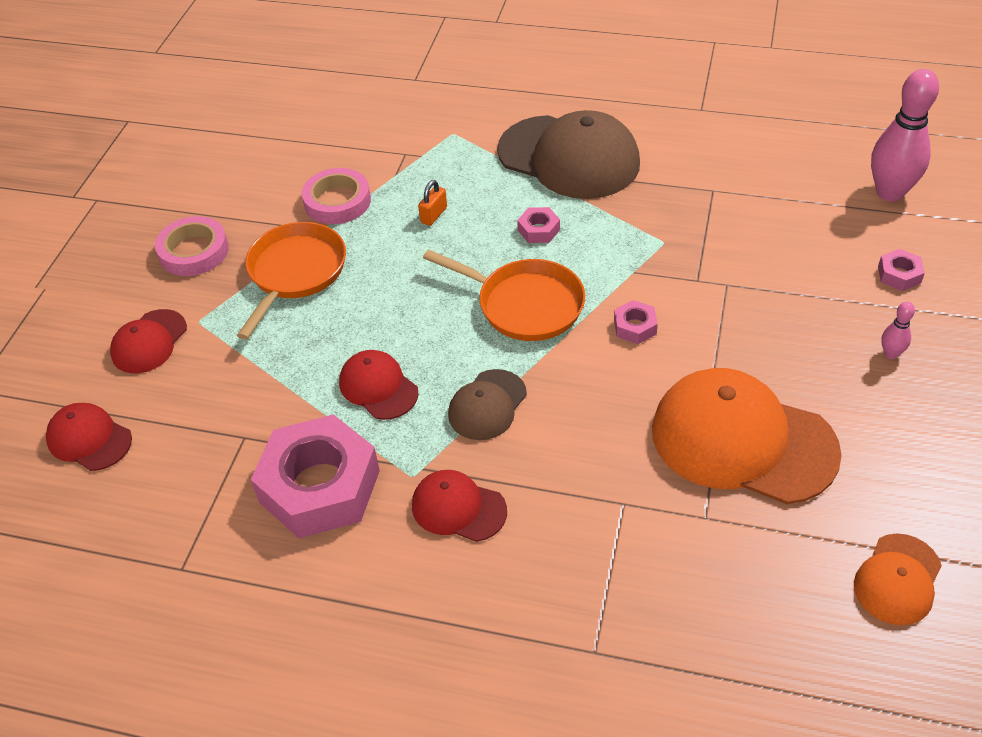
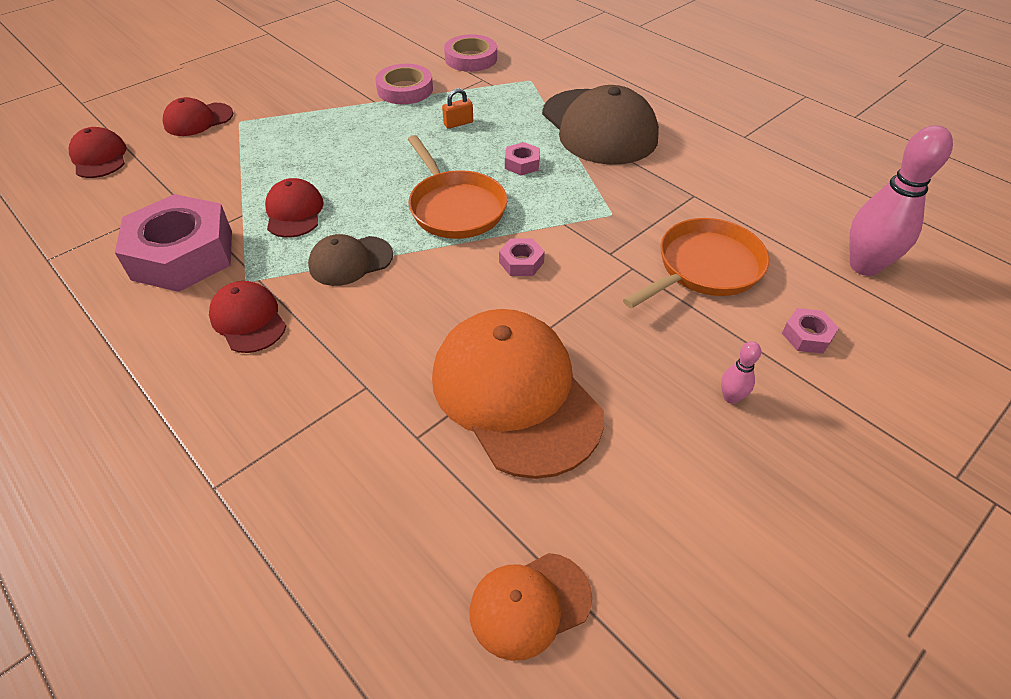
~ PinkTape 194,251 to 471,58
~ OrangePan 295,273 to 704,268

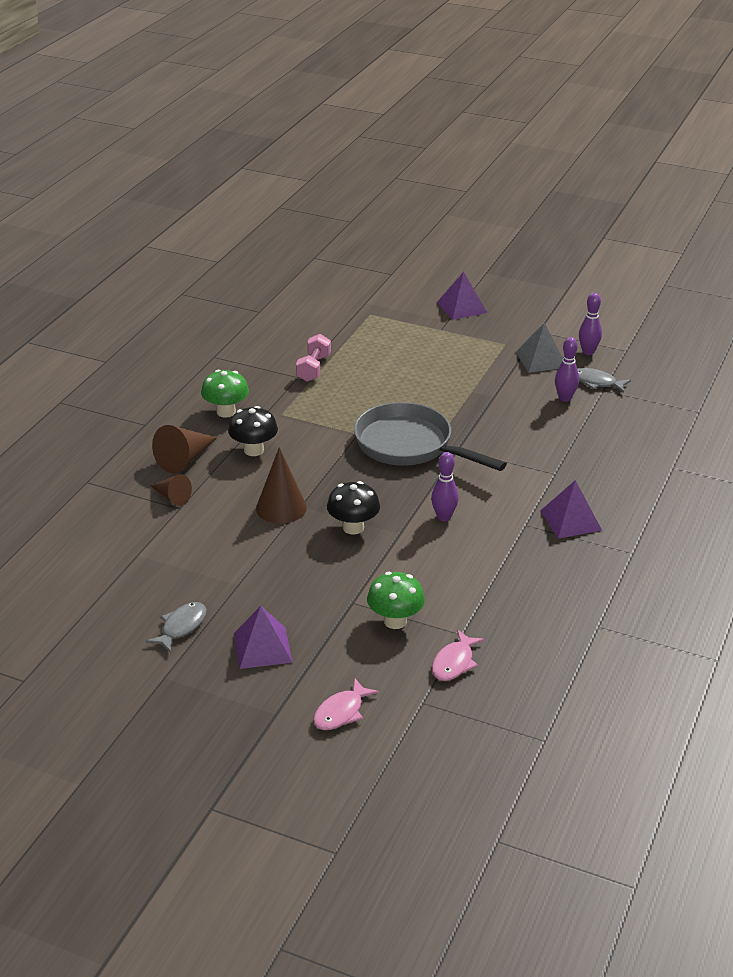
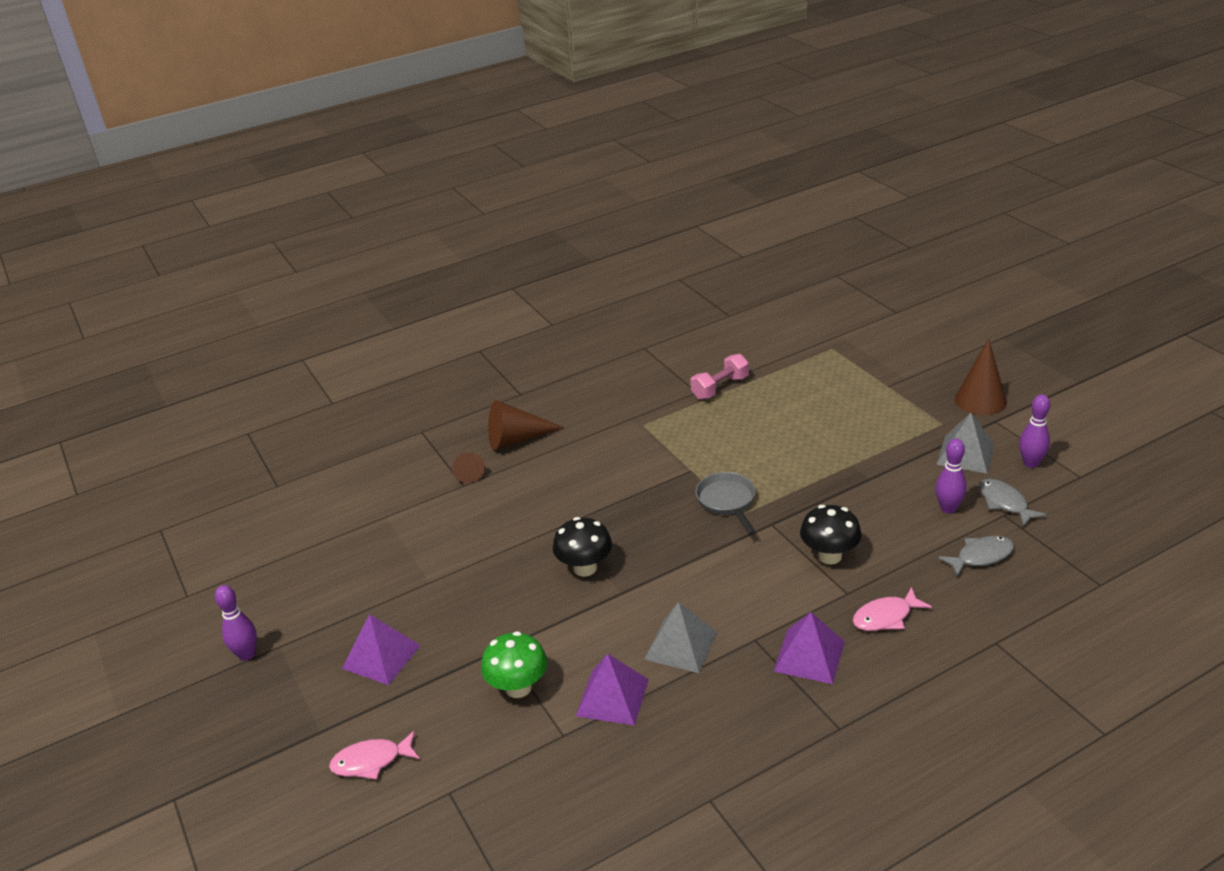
~ PurplePyramid 461,307 to 612,697
- GreenMushroom 226,412
~ GreyPan 410,446 = 727,502 x0.54
~ BlackMushroom 254,450 to 829,556
~ BrownCone 281,508 to 980,400
~ PurpleBowlingPin 444,517 to 247,654
~ GreyFish 181,627 to 981,556
~ PinkFish 454,663 to 886,617
+ GreyPyramid 681,645

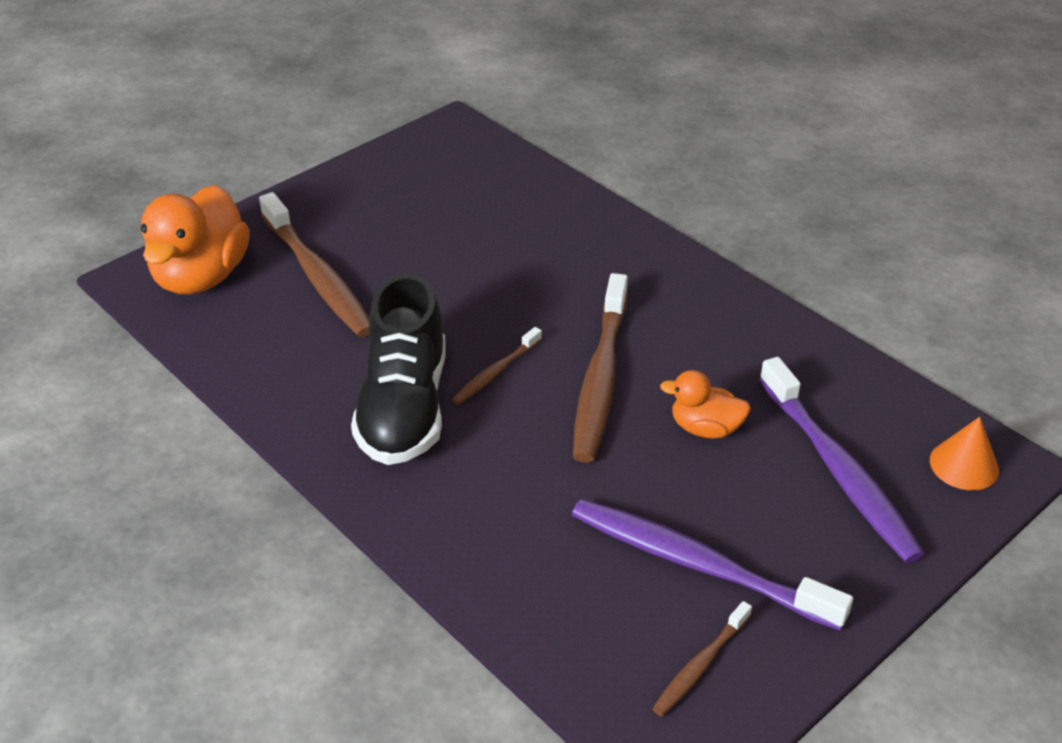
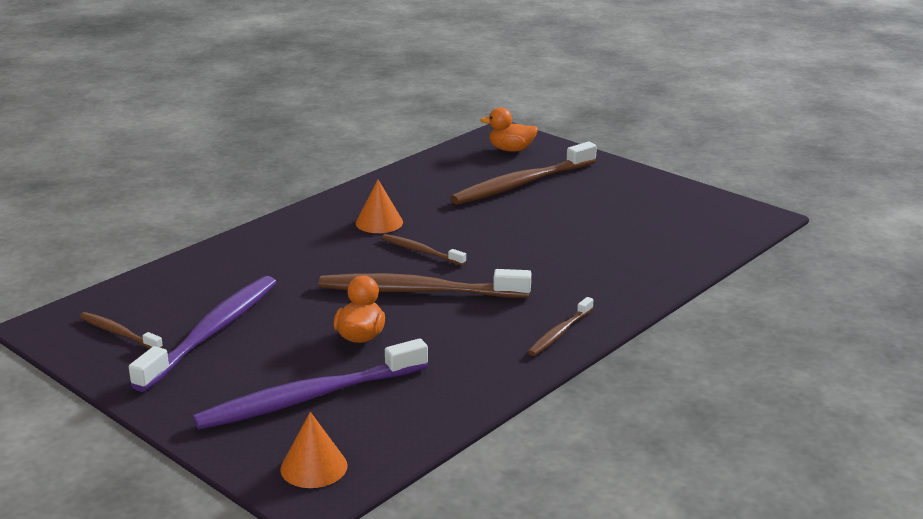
~ OrangeDuck 201,276 = 511,150 x0.54
~ BlackShoe 404,407 to OrangeCone 379,222
+ BrownToothbrush 559,333

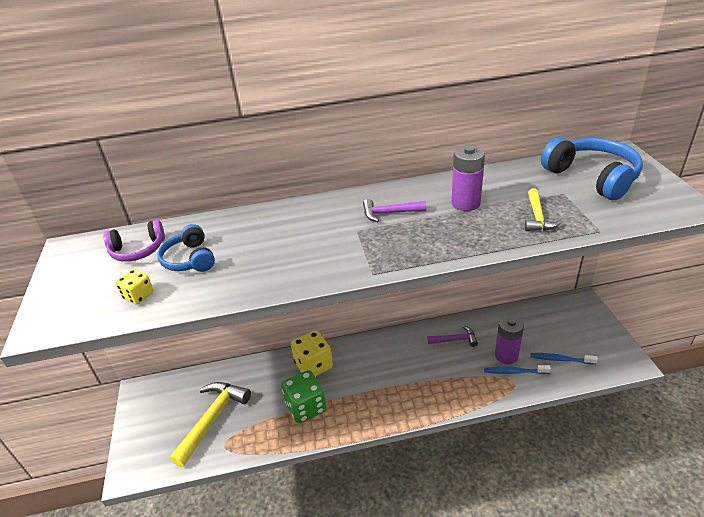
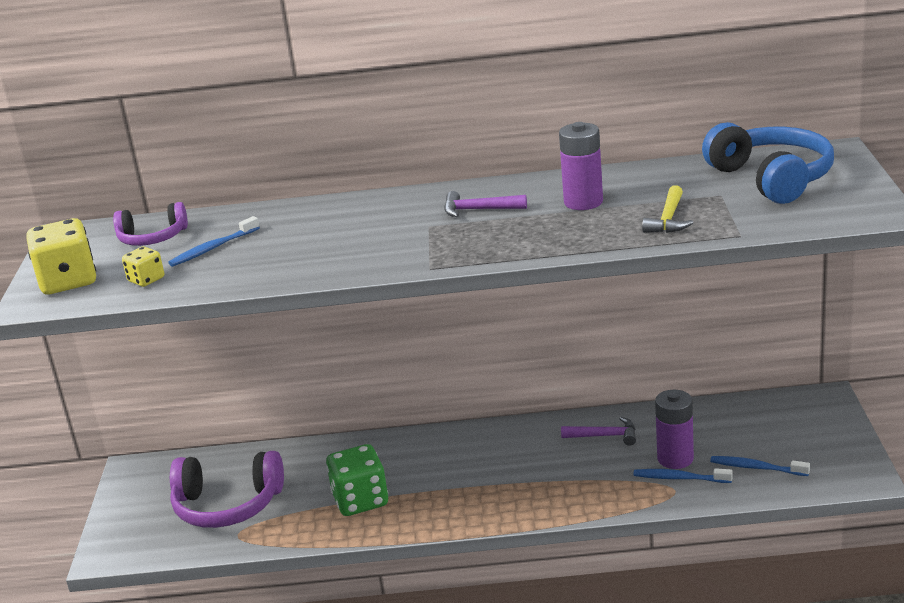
~ BlueHeadphones 189,259 to BlueToothbrush 213,248
~ YellowDice 313,365 to 68,281
~ YellowHammer 212,419 to PurpleHeadphones 227,505

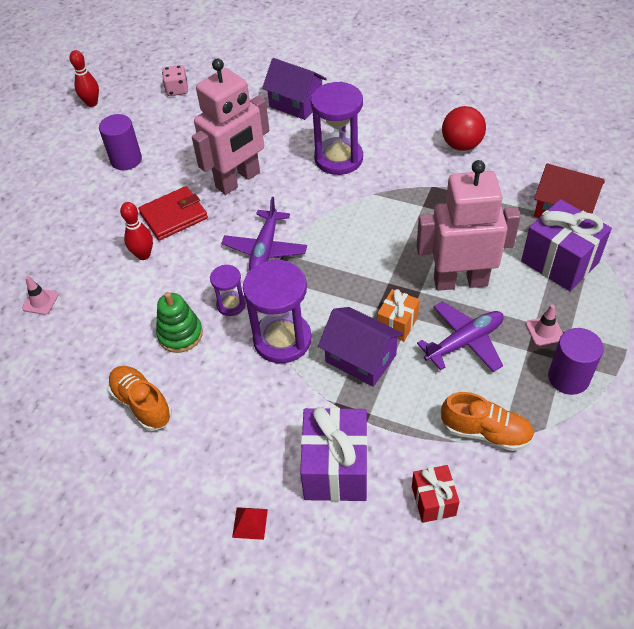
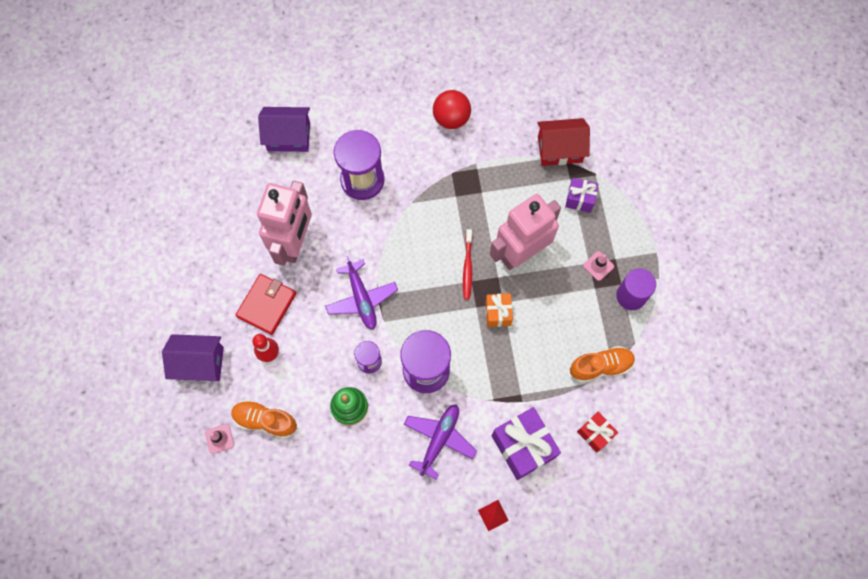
- RedBowlingPin 92,103
- PinkDice 177,90
- PurpleCylinder 126,160
~ PurpleGift 559,262 = 579,199 x0.56
~ PurplePlane 464,342 to 439,439
~ PurpleHouse 360,358 to 199,363
~ OrangeShoe 142,404 to 265,420
+ RedToothbrush 467,267

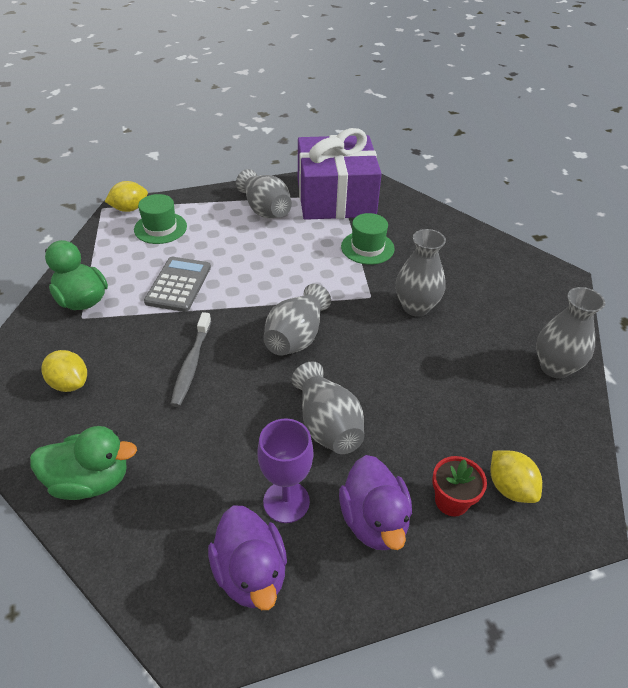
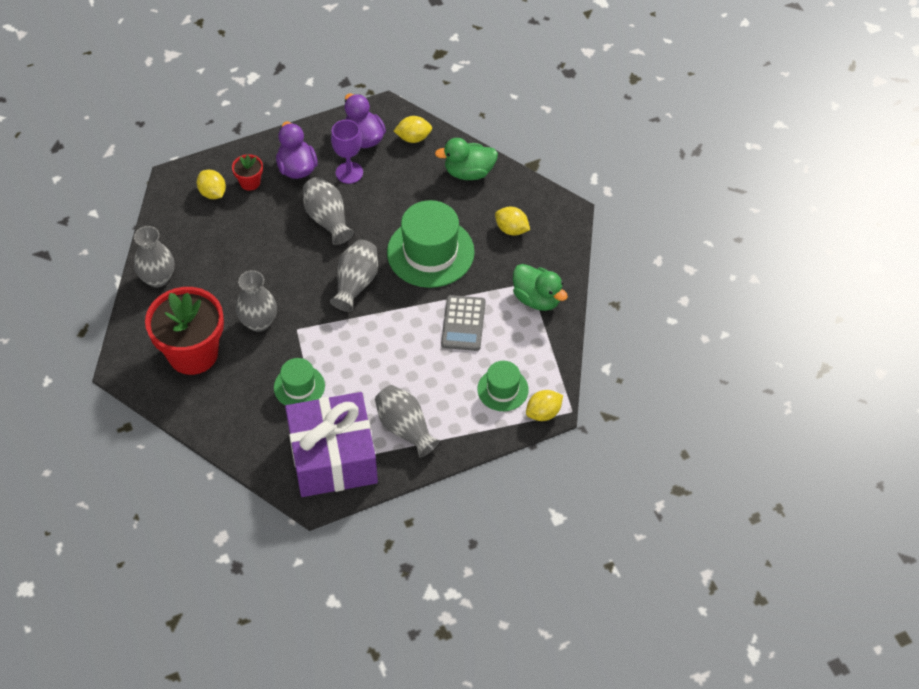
~ GreyToothbrush 191,364 to GreenHat 430,252
+ YellowLemon 413,138
+ RedFlowerPot 193,353

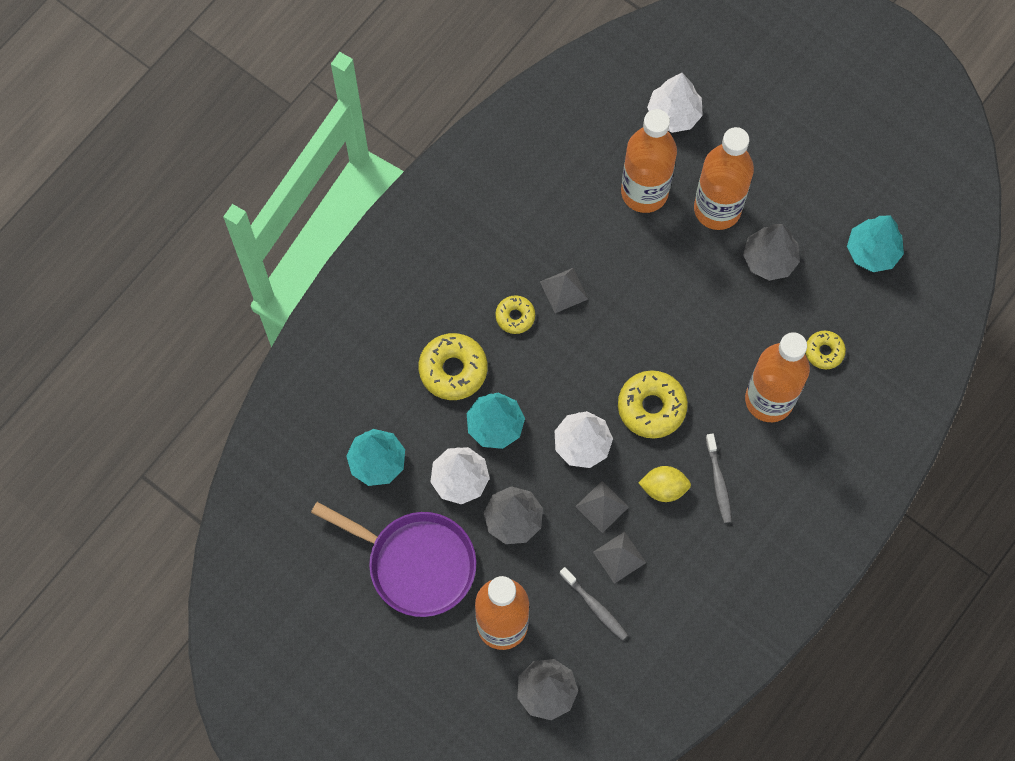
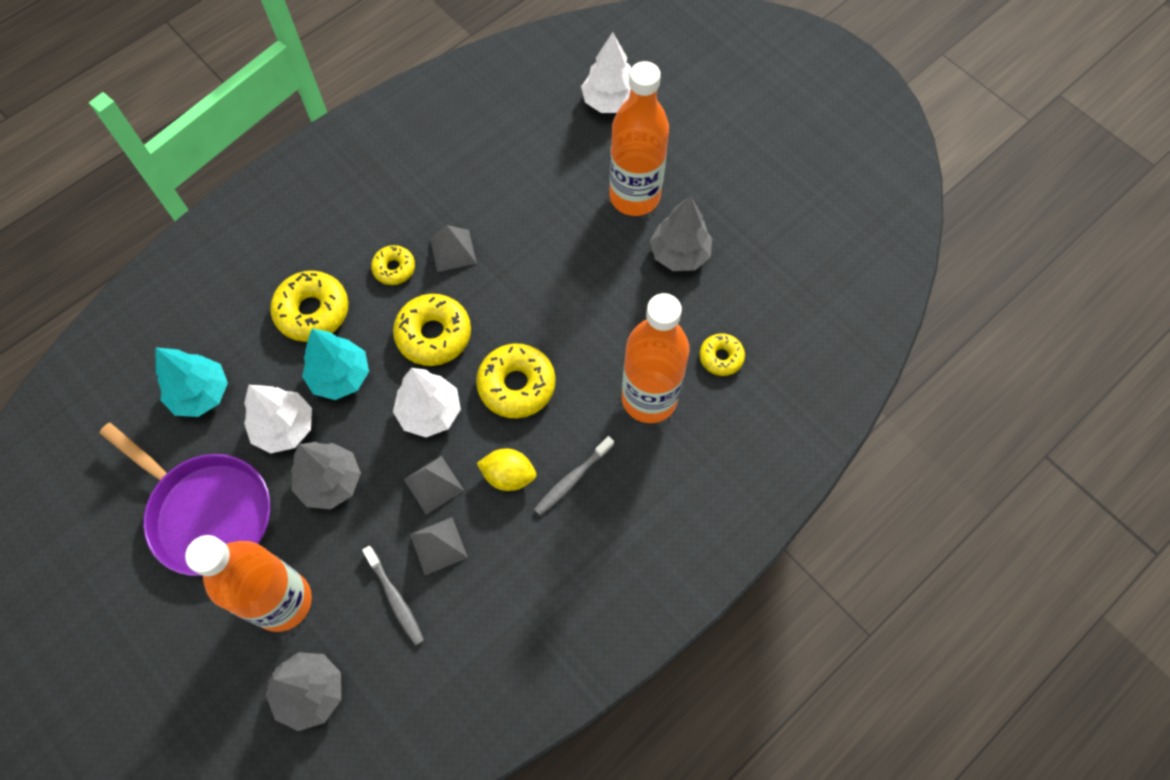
- OrangeBottle 644,192
- TurquoiseTree 872,251
~ GreyToothbrush 718,482 = 572,479 45 degrees clockwise
+ YellowDonut 434,335

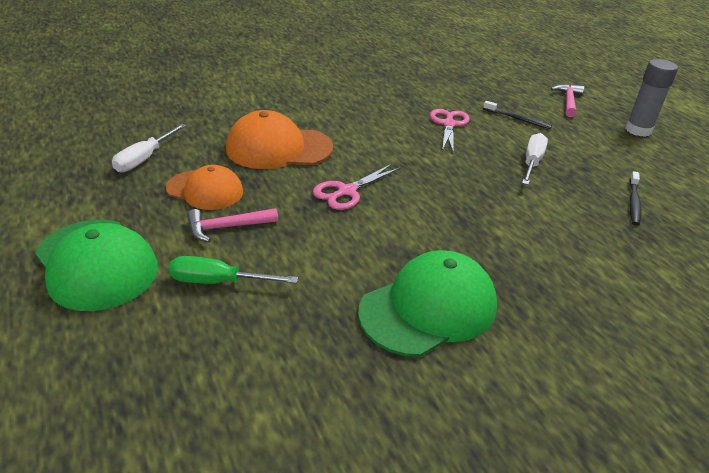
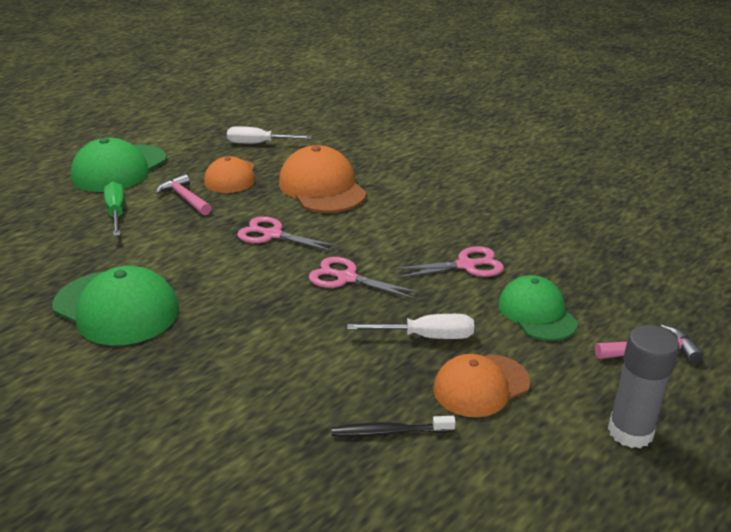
~ BlackToothbrush 518,119 to GreenCap 537,313
+ PinkScissors 346,278
+ OrangeCap 481,386

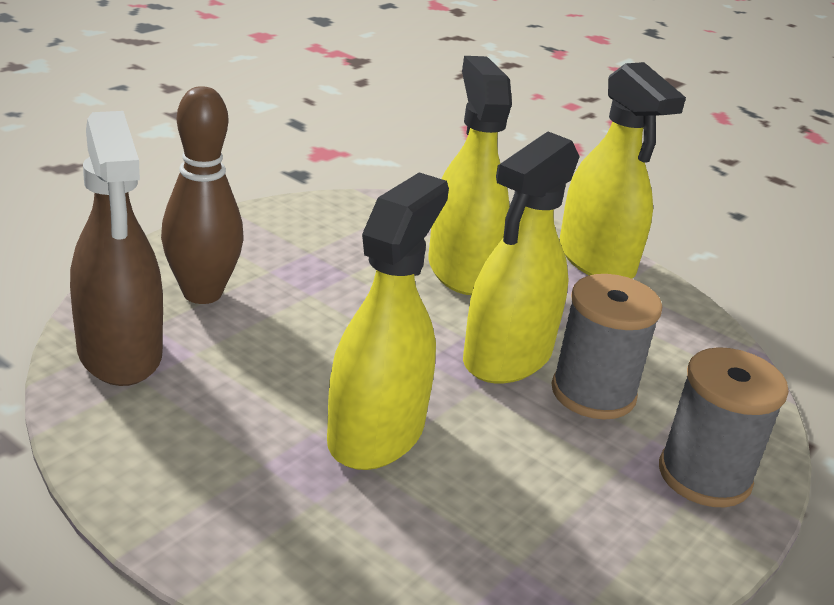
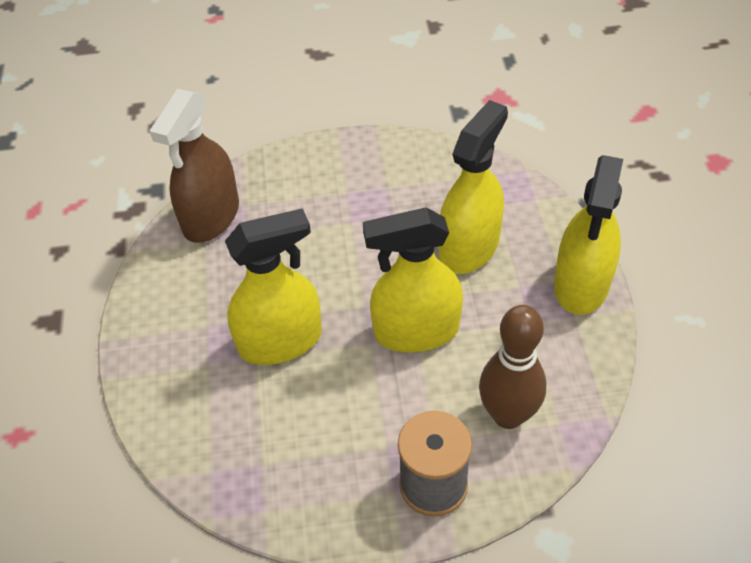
~ BrownBowlingPin 202,293 to 508,415
- GreySpool 593,393

